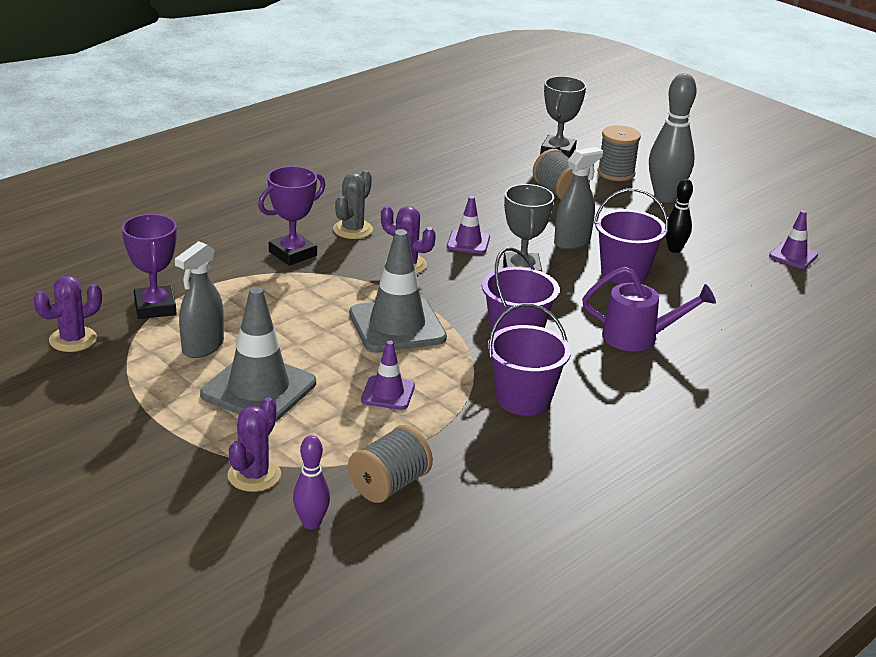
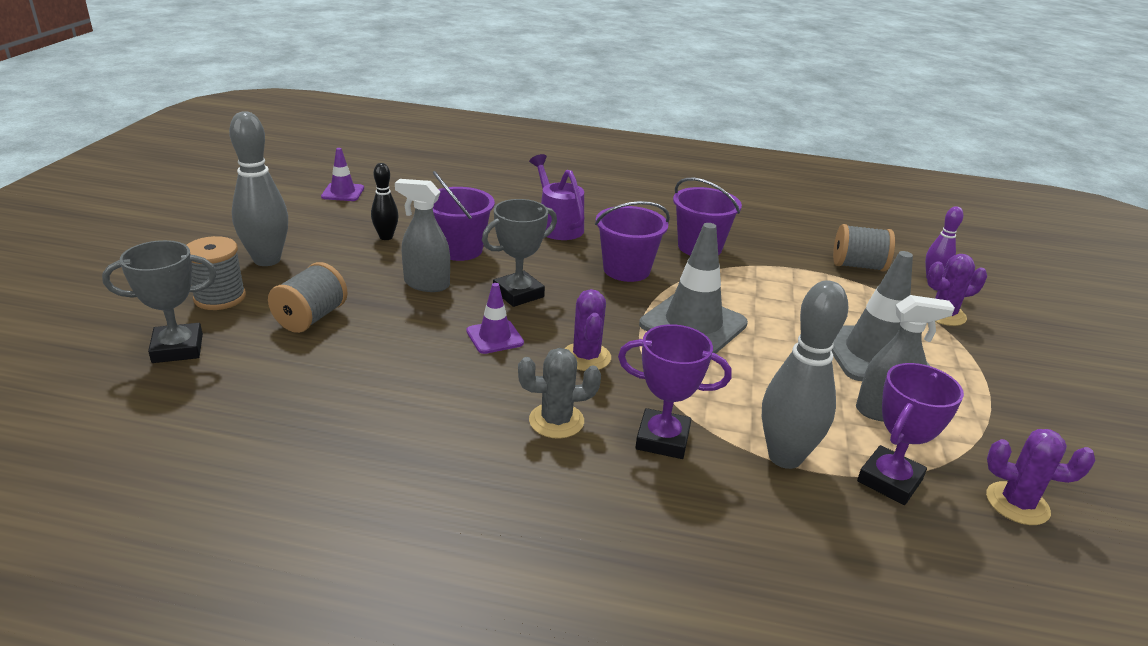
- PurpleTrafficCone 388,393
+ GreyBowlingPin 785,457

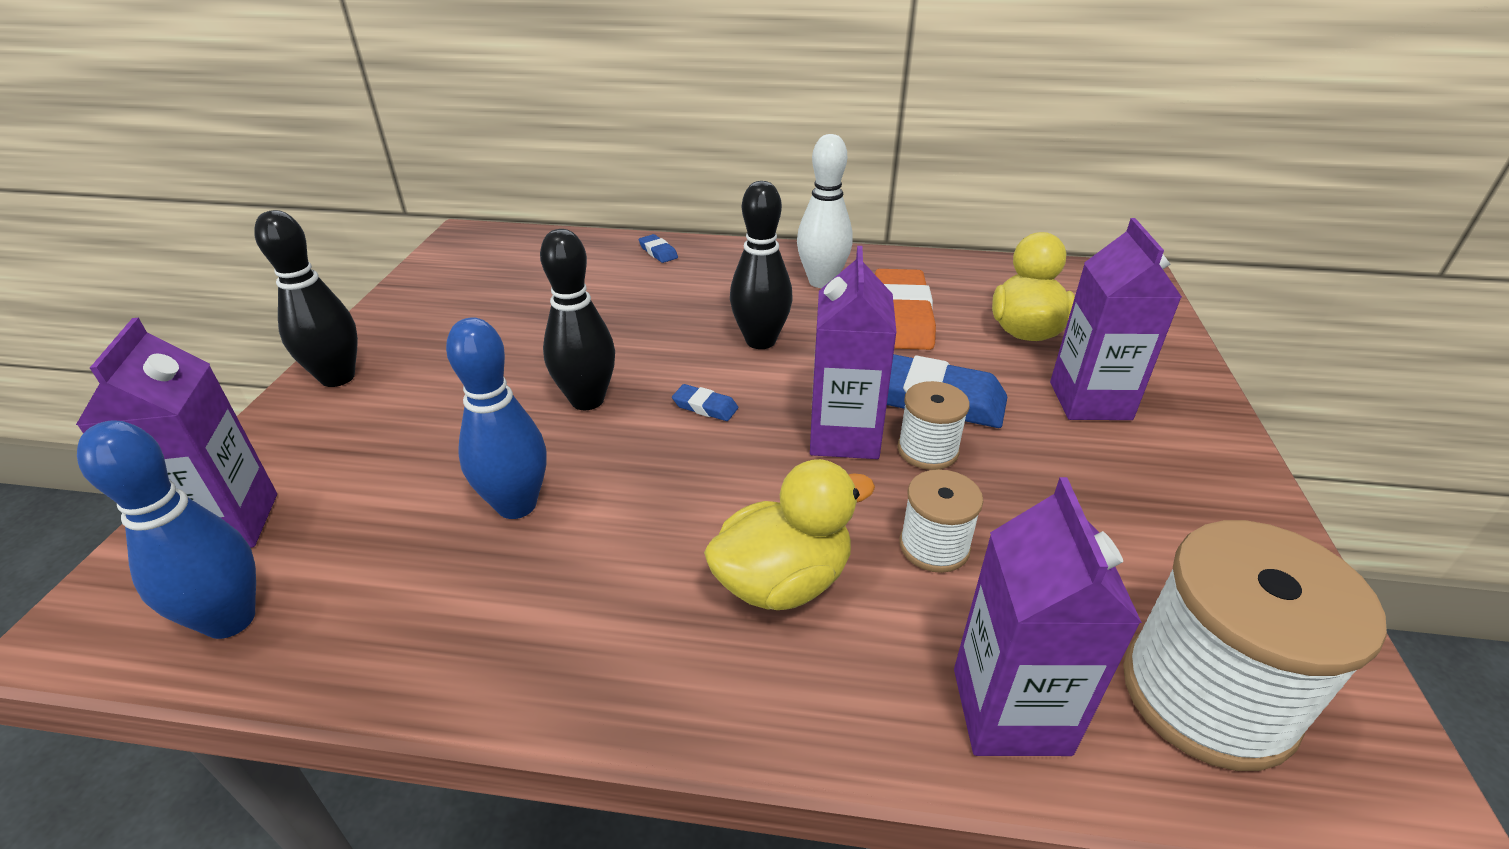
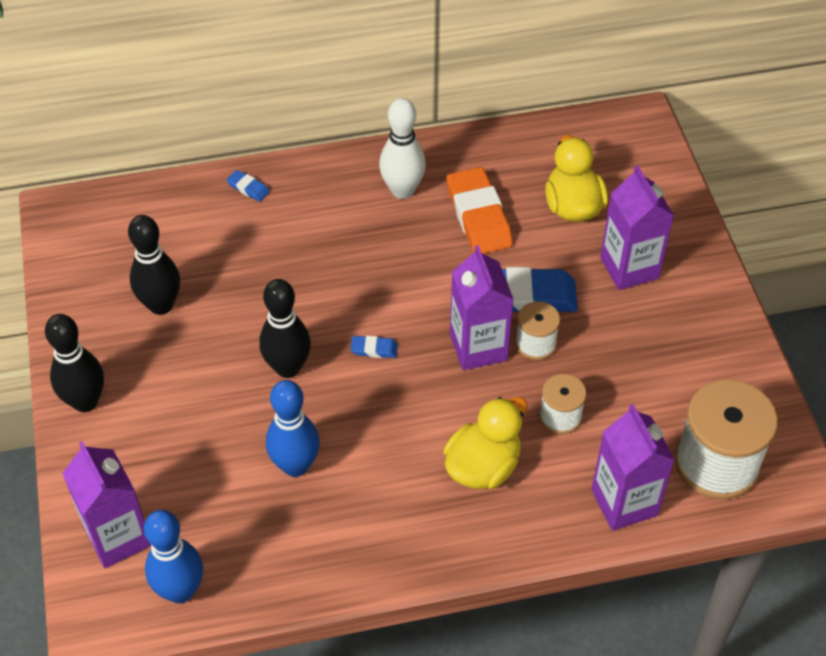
~ BlackBowlingPin 760,341 to 161,305

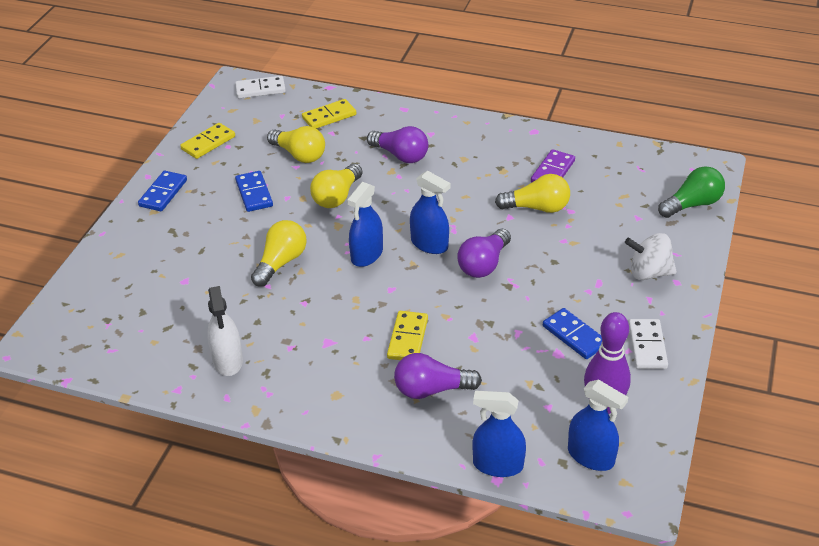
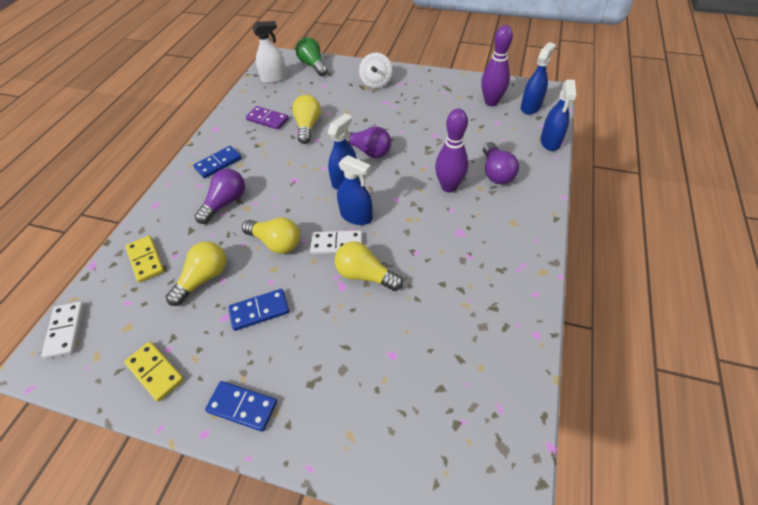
~ WhiteSprayBottle 228,360 to 274,78
~ BlueDomino 574,336 to 218,163
~ YellowDomino 407,338 to PurpleBowlingPin 449,187
~ WhiteDomino 647,346 to 336,244

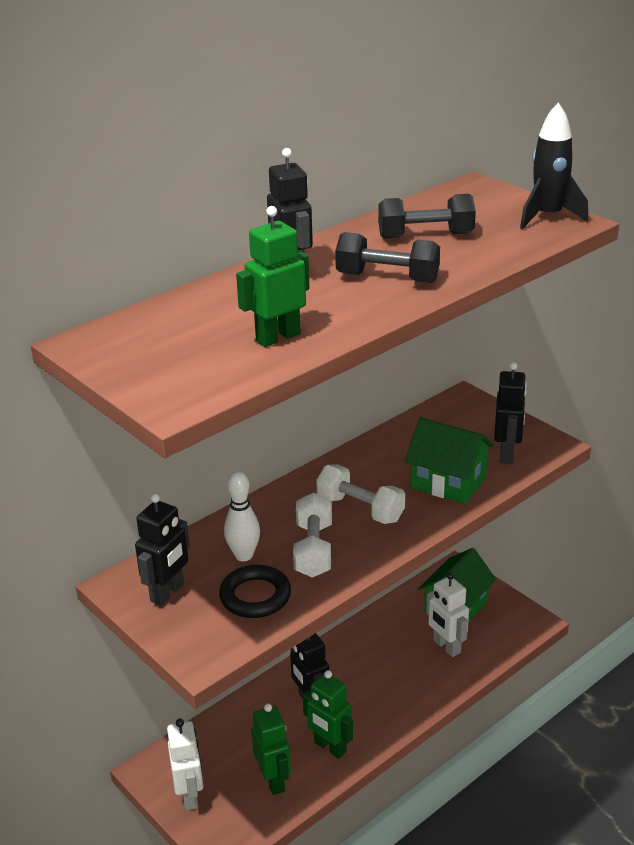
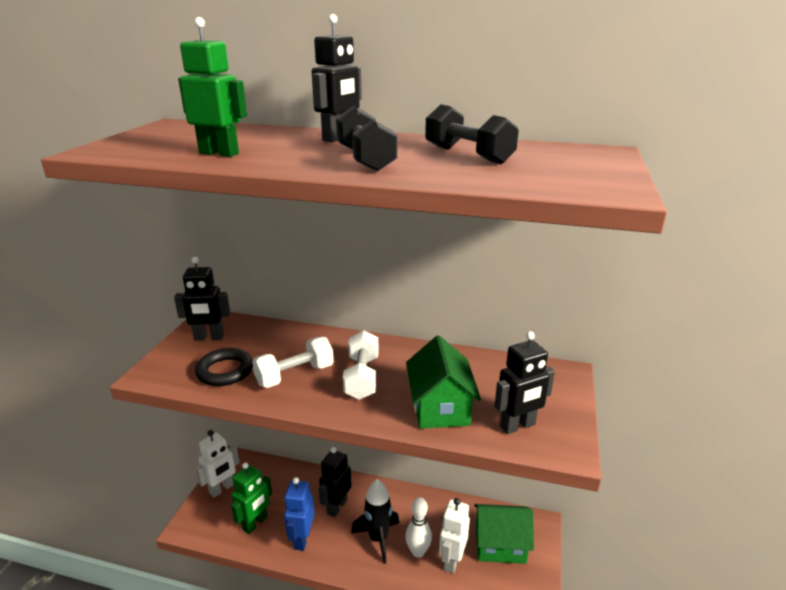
~ BlackRocket 548,217 to 378,538
~ WhiteBowlingPin 244,555 to 418,552
~ GreenRobot 330,747 to BlueRobot 302,539

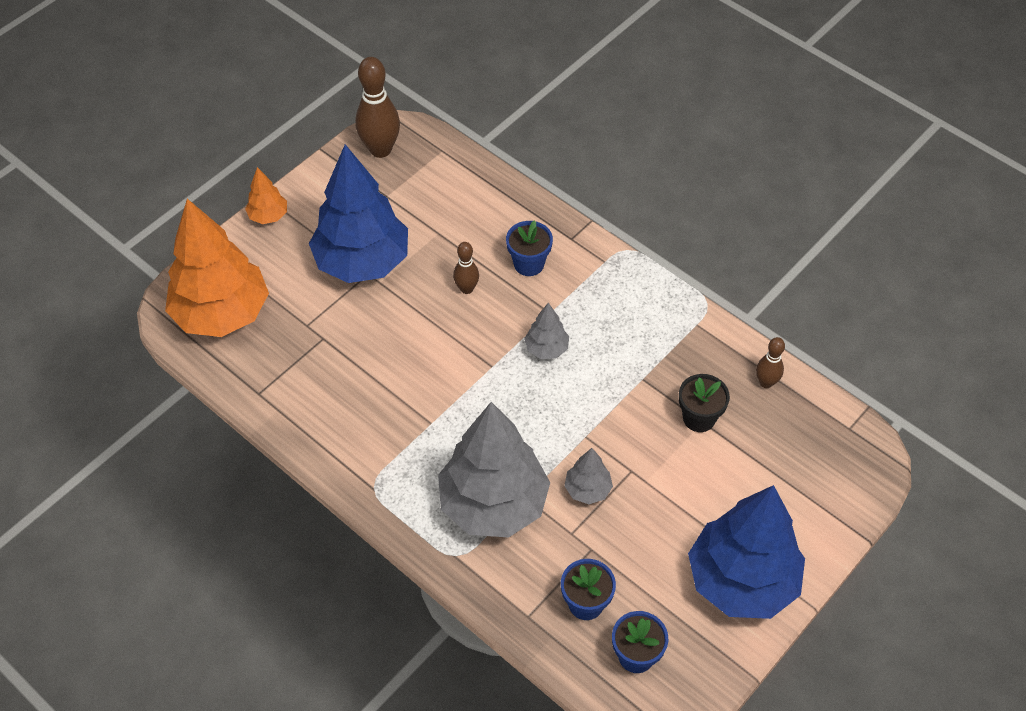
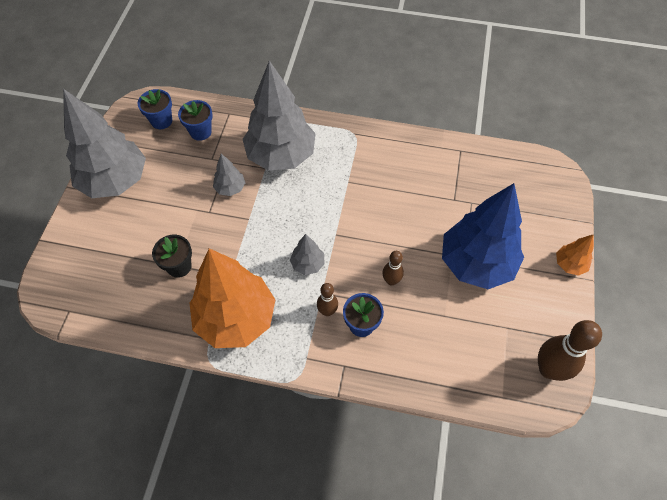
~ OrangeTree 222,314 to 236,318
~ BrownBowlingPin 766,382 to 327,311
~ BlueTree 741,581 to GreyTree 115,181

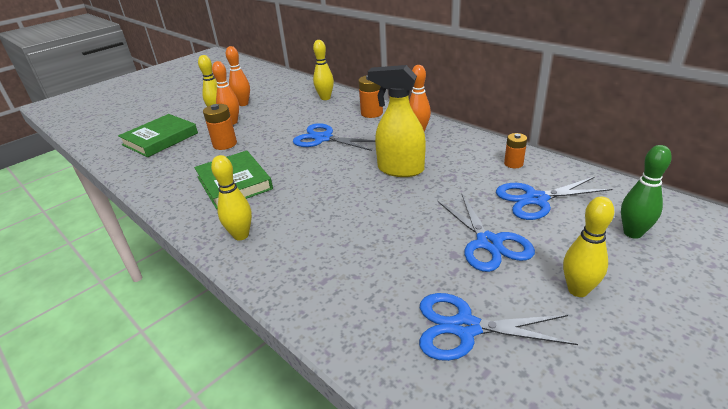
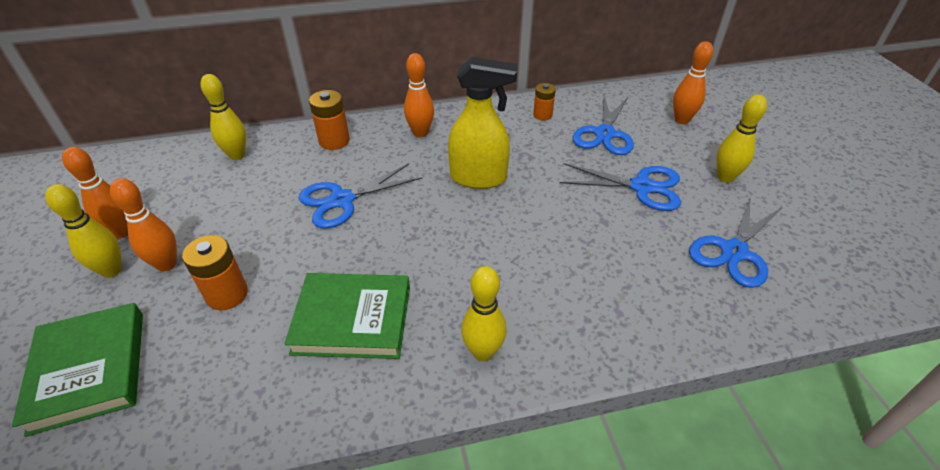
~ YellowSprayBottle 400,169 = 479,178 135 degrees counterclockwise
~ GreenBowlingPin 632,233 to OrangeBowlingPin 681,120

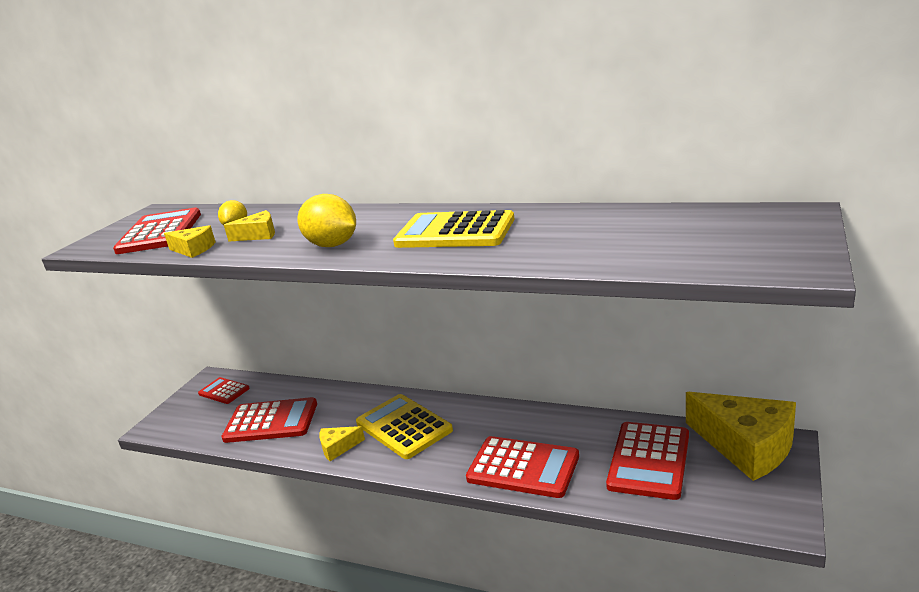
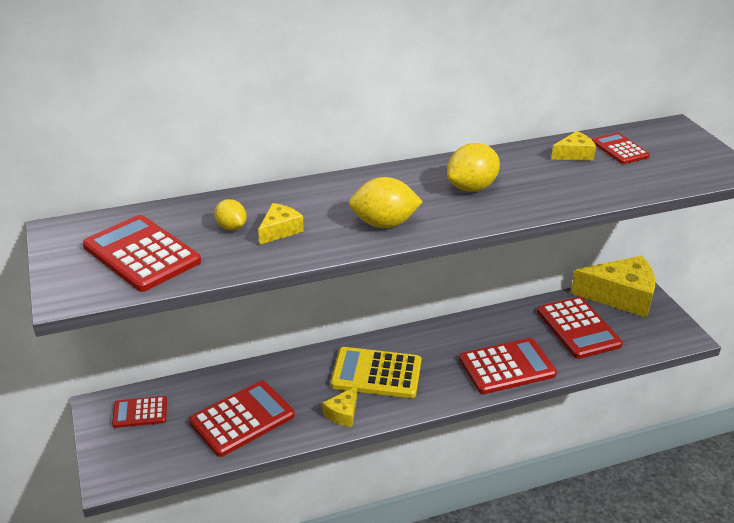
~ YellowCalculator 455,232 to YellowLemon 471,187
~ YellowCheese 193,249 to 574,154
+ RedCalculator 620,149

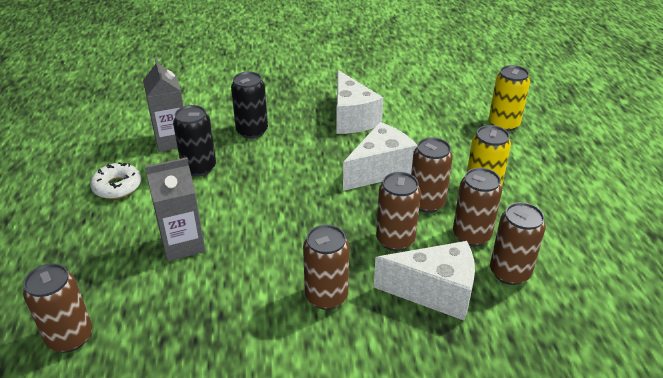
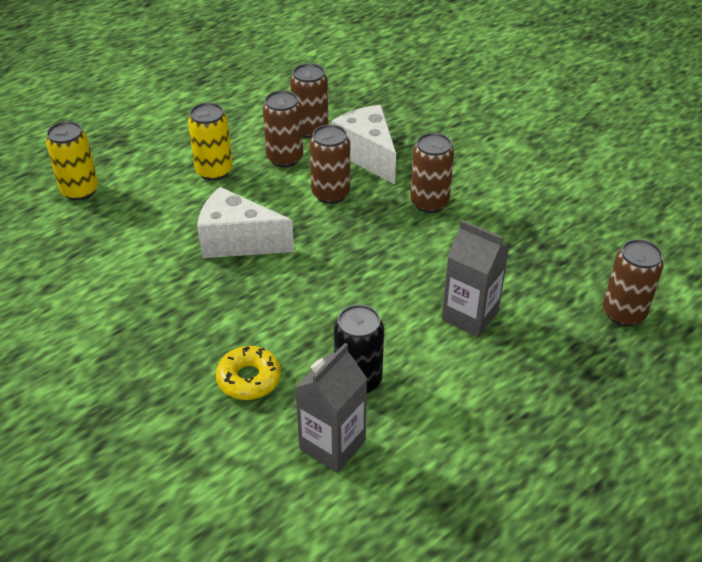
- WhiteCheese 352,118
~ BlackCan 252,131 to YellowDonut 249,379
- BrownCan 426,203
- WhiteDonut 117,186

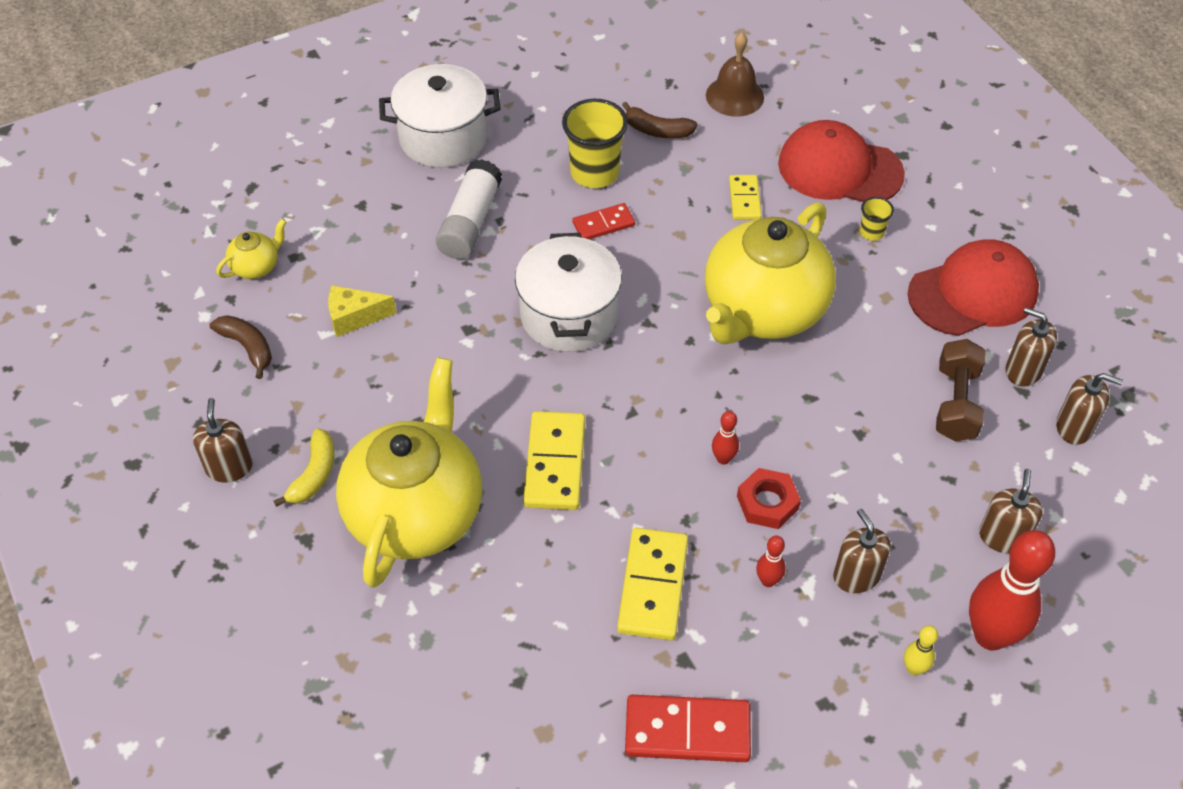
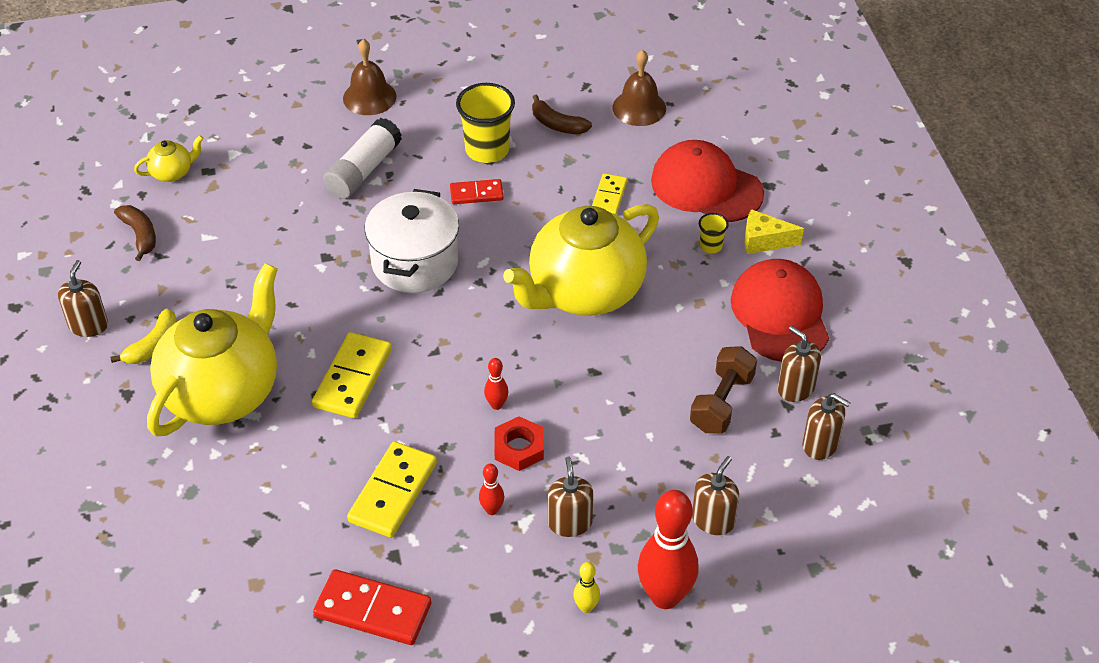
~ WhitePot 443,138 to BrownBell 369,97
~ RedCap 973,293 = 780,314 90 degrees counterclockwise
~ YellowCheese 354,317 to 764,241

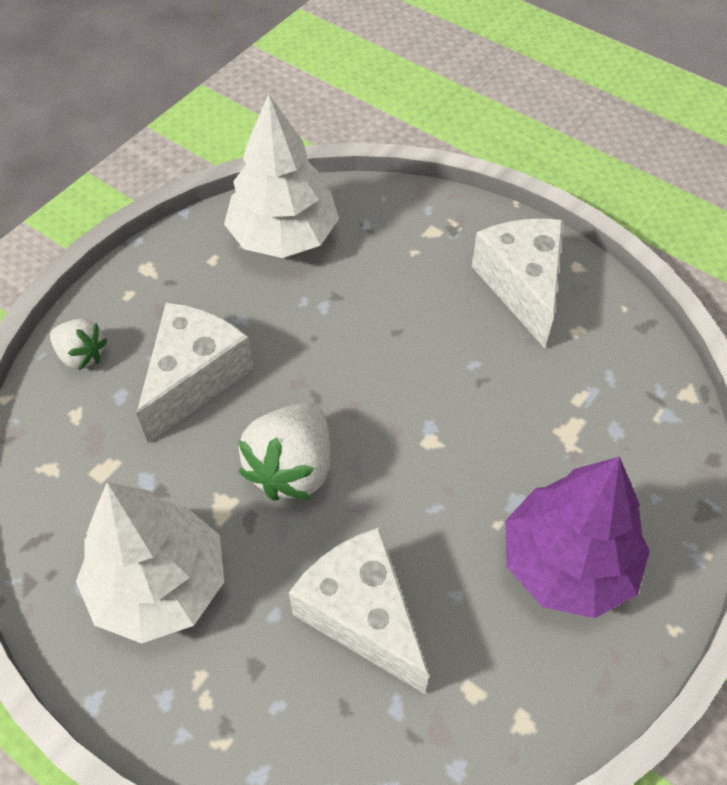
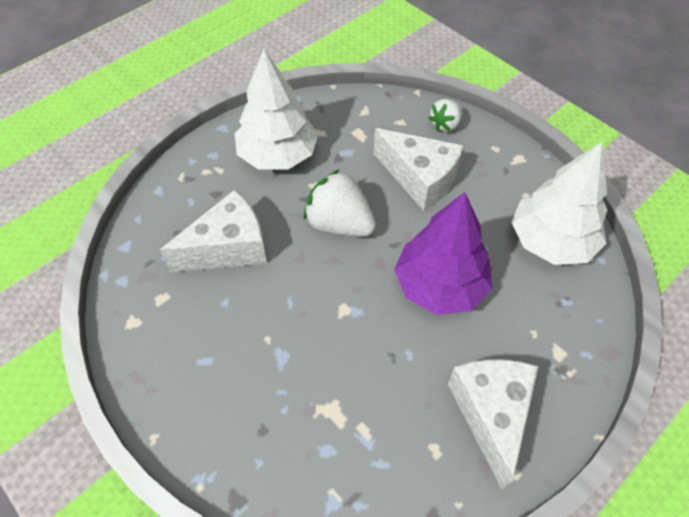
~ WhiteCheese 522,286 = 491,414 90 degrees counterclockwise
~ PurpleTree 567,563 to 440,286

